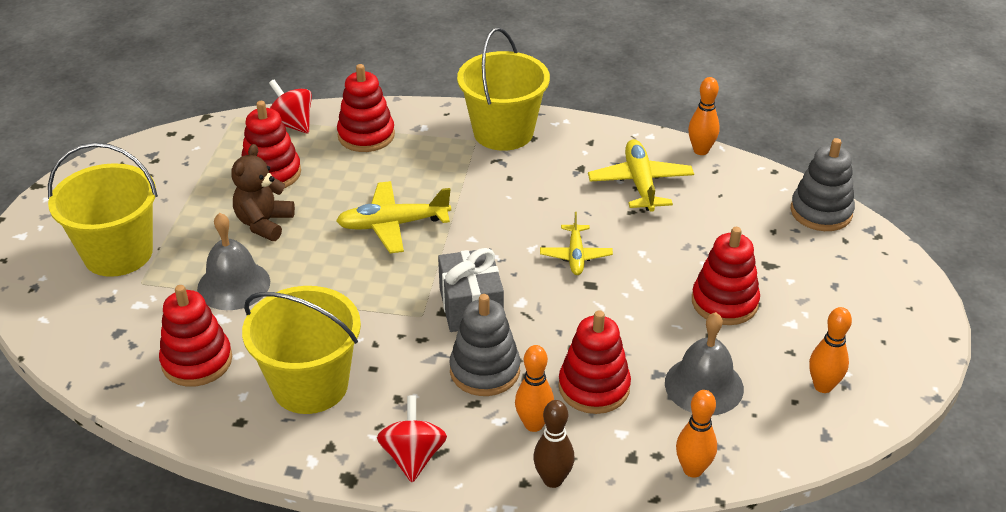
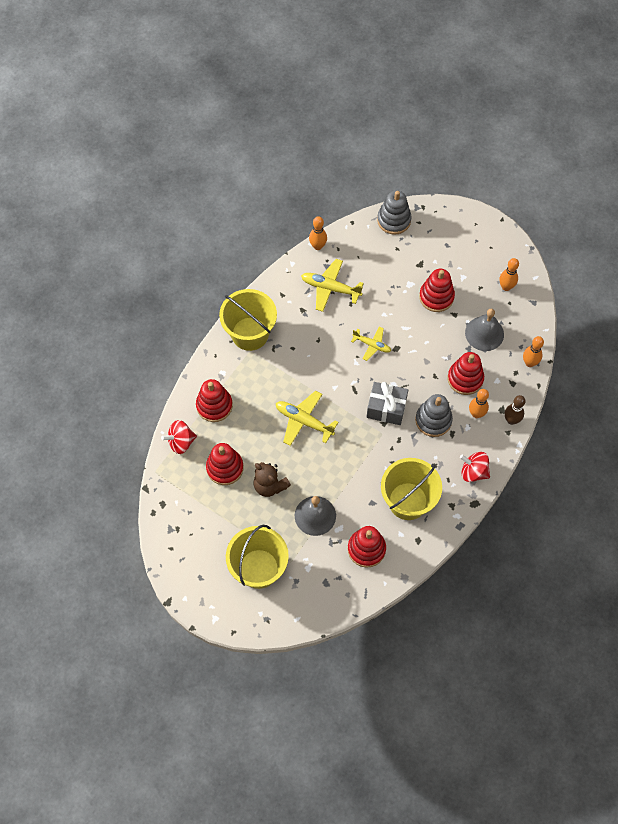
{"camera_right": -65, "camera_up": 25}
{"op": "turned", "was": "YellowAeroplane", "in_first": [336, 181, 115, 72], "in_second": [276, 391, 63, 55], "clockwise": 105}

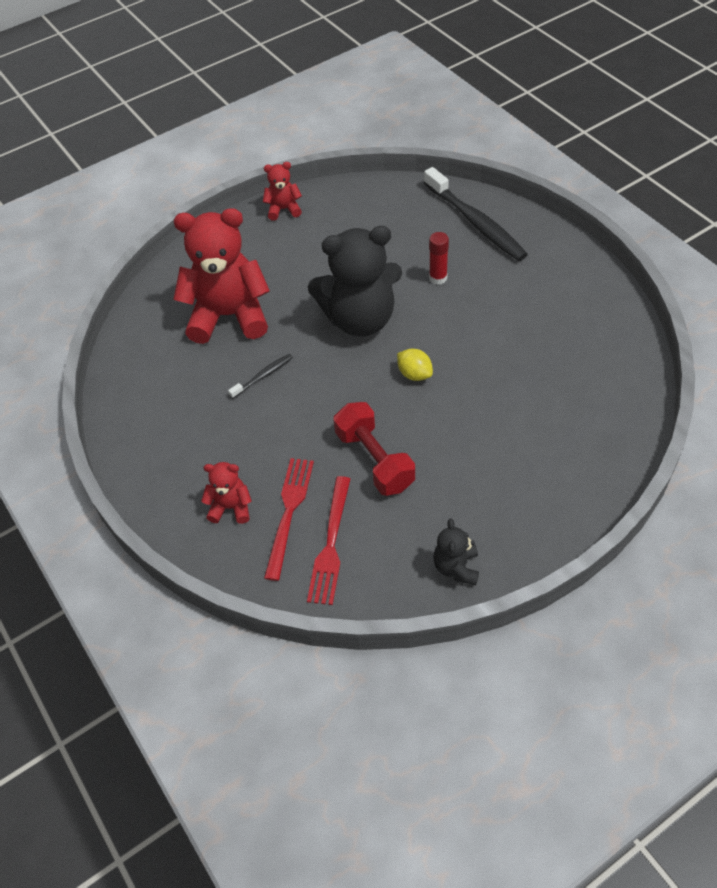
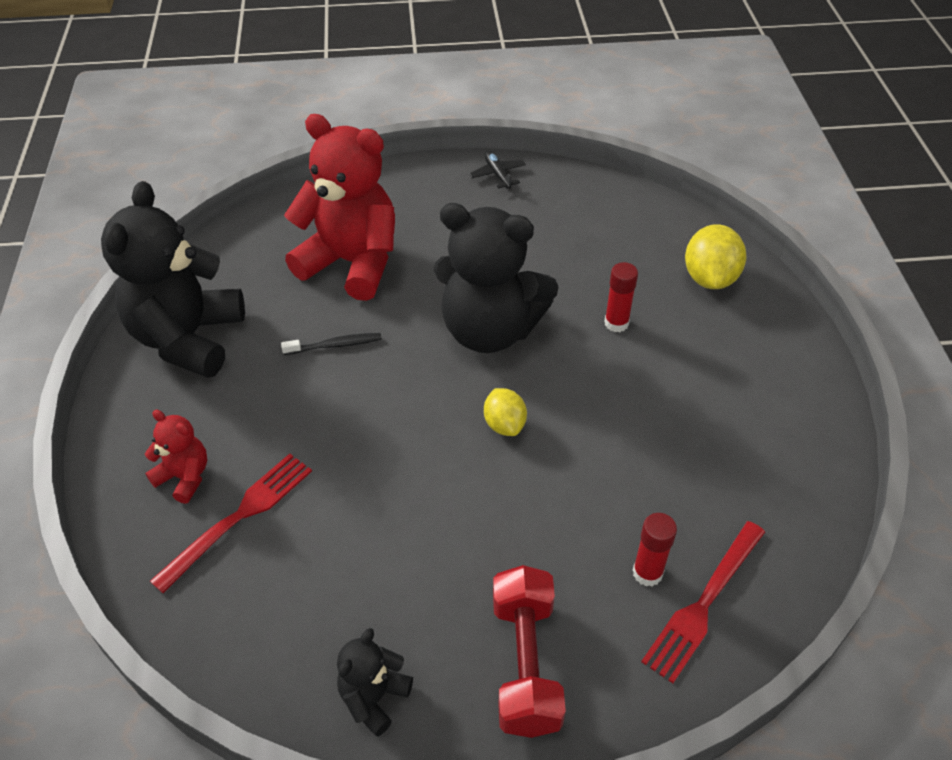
{"camera_right": 25, "camera_up": -5}
{"op": "added", "now": "JetBlackTeddy", "in_second": [101, 181, 144, 197]}
{"op": "added", "now": "CrimsonGlueStick", "in_second": [633, 513, 44, 73]}
{"op": "moved", "was": "CrimsonTableFork", "in_first": [307, 476, 43, 129], "in_second": [641, 521, 124, 162]}
{"op": "moved", "was": "CrimsonFreeWeight", "in_first": [333, 402, 82, 94], "in_second": [493, 565, 73, 173]}
{"op": "replaced", "was": "CrimsonTeddy", "now": "JetBlackAeroplane", "in_first": [263, 162, 39, 59], "in_second": [469, 151, 57, 38]}
{"op": "replaced", "was": "JetBlackToothBrush", "now": "YellowCitrusFruit", "in_first": [424, 167, 104, 94], "in_second": [685, 224, 62, 65]}

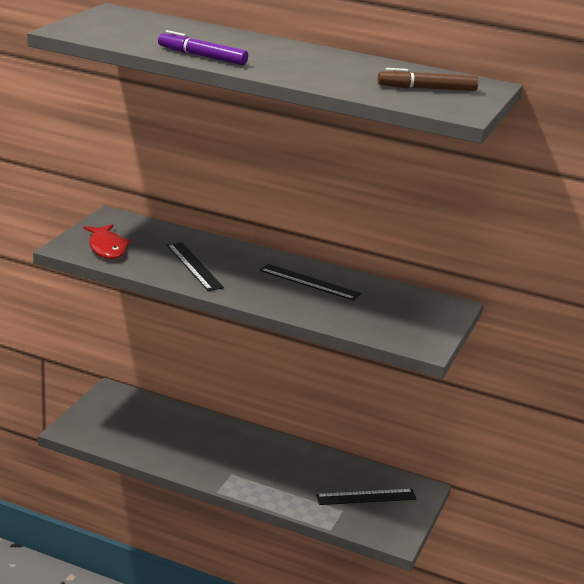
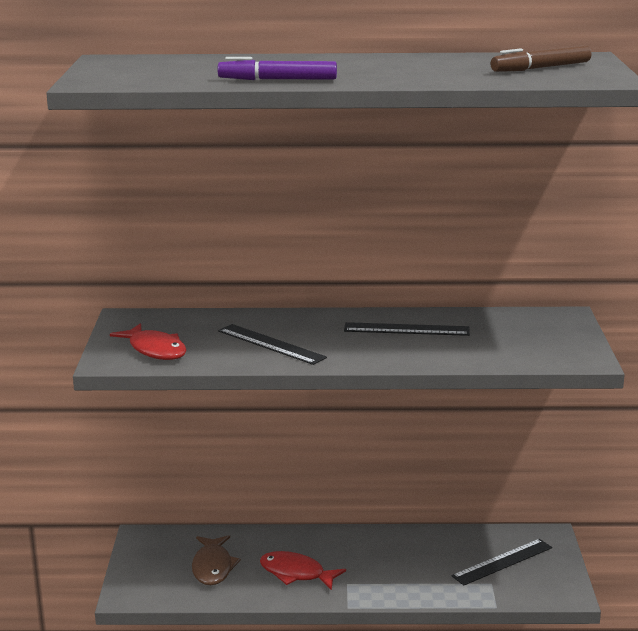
{"camera_right": -20, "camera_up": -5}
{"op": "added", "now": "BrownToyFish", "in_second": [192, 535, 49, 50]}
{"op": "added", "now": "CrimsonToyFish", "in_second": [260, 551, 86, 39]}

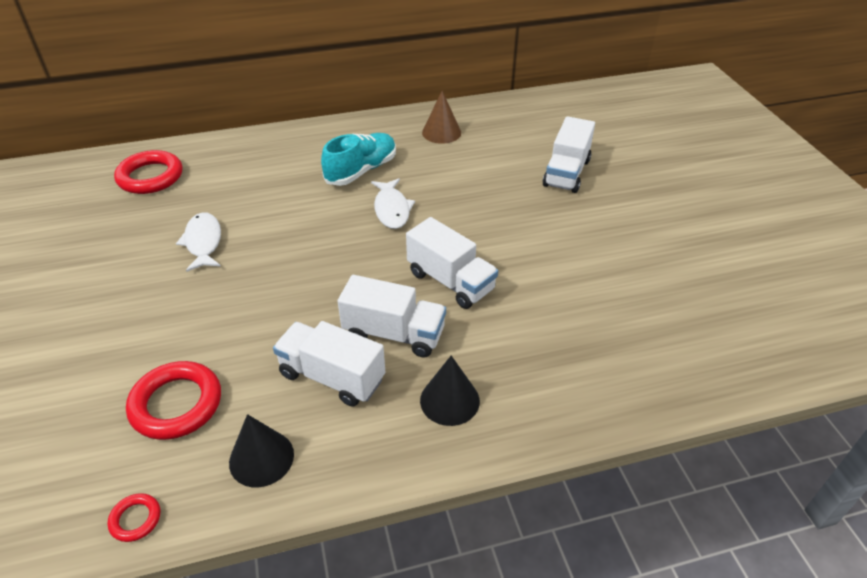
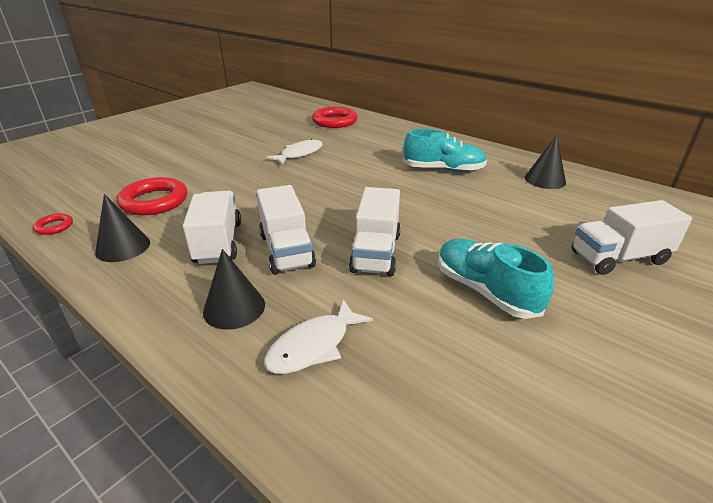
{"camera_right": 55, "camera_up": -10}
{"op": "added", "now": "AquaSneaker", "in_second": [438, 239, 116, 80]}
{"op": "moved", "was": "PureWhiteToyFish", "in_first": [371, 178, 44, 51], "in_second": [264, 299, 109, 75]}
{"op": "recoloured", "was": "BrownSolidCone", "now": "JetBlackSolidCone", "in_first": [422, 91, 39, 53], "in_second": [524, 135, 42, 54]}

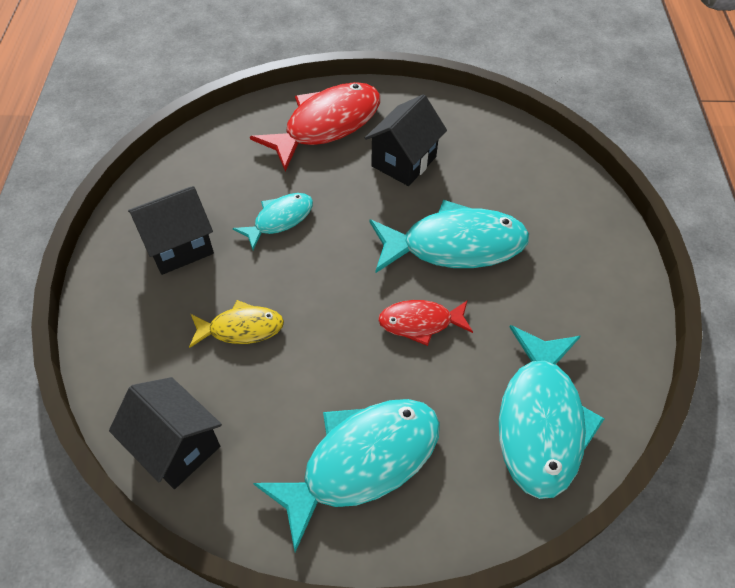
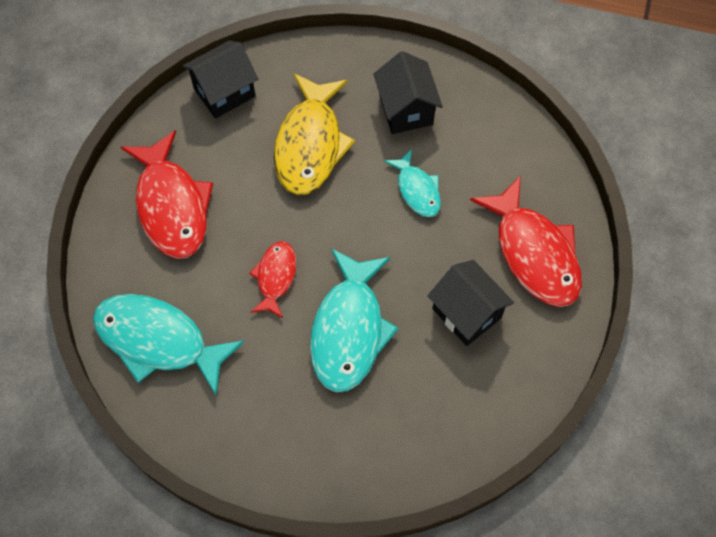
{"camera_right": 105, "camera_up": 10}
{"op": "recoloured", "was": "AquaToyFish", "now": "CrimsonToyFish", "in_first": [253, 399, 187, 153], "in_second": [121, 130, 92, 129]}
{"op": "resized", "was": "YellowToyFish", "in_first": [189, 300, 95, 48], "in_second": [274, 73, 81, 122], "ratio": 1.82}

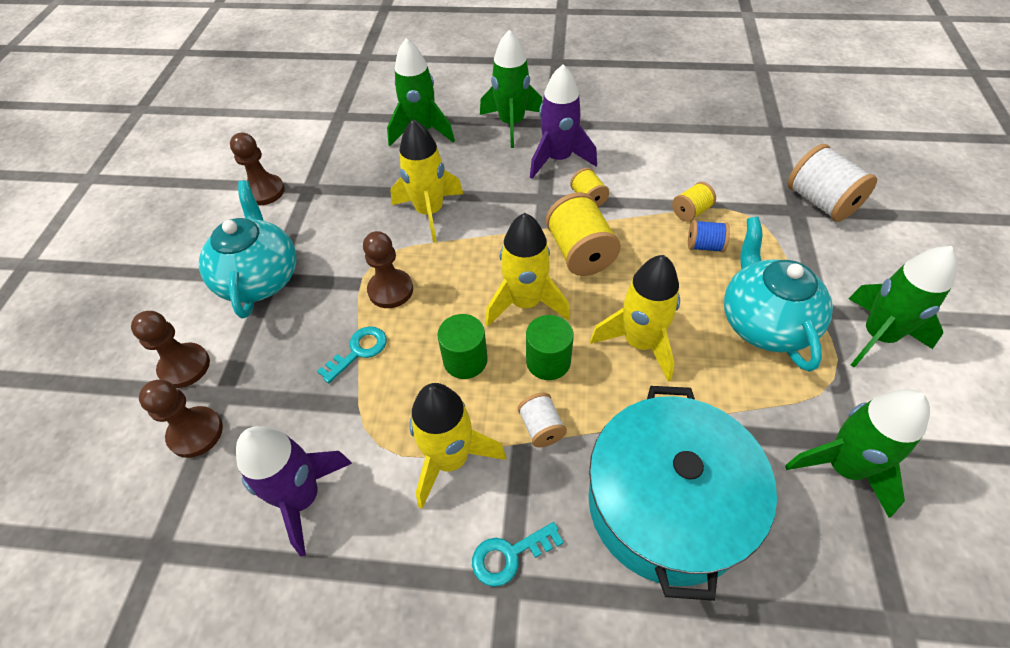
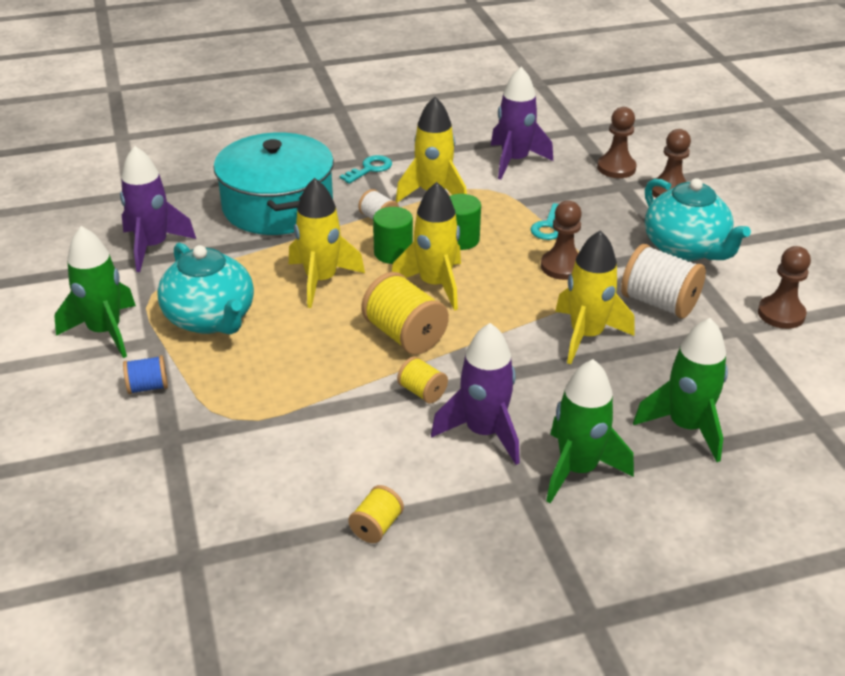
{"camera_right": 155, "camera_up": -15}
{"op": "moved", "was": "YellowBobbin", "in_first": [672, 182, 44, 40], "in_second": [348, 485, 56, 58]}
{"op": "moved", "was": "BlueBobbin", "in_first": [688, 220, 42, 32], "in_second": [123, 355, 45, 39]}
{"op": "moved", "was": "PureWhiteBobbin", "in_first": [787, 144, 90, 78], "in_second": [621, 244, 85, 74]}
{"op": "recoloured", "was": "LeafGreenSpaceship", "now": "PurpleSpaceship", "in_first": [785, 389, 145, 129], "in_second": [120, 146, 76, 126]}

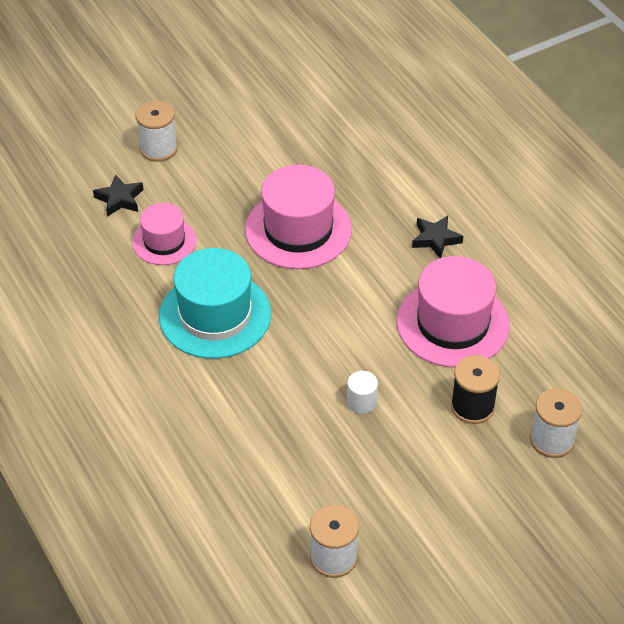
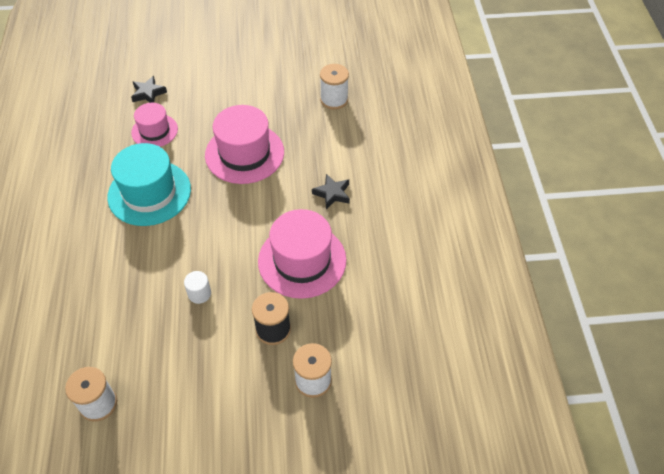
{"camera_right": 25, "camera_up": 5}
{"op": "moved", "was": "PureWhiteBobbin", "in_first": [136, 100, 42, 62], "in_second": [320, 64, 29, 46]}

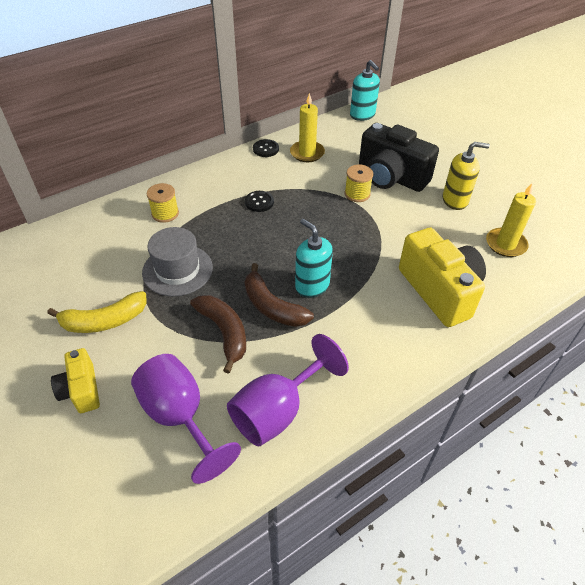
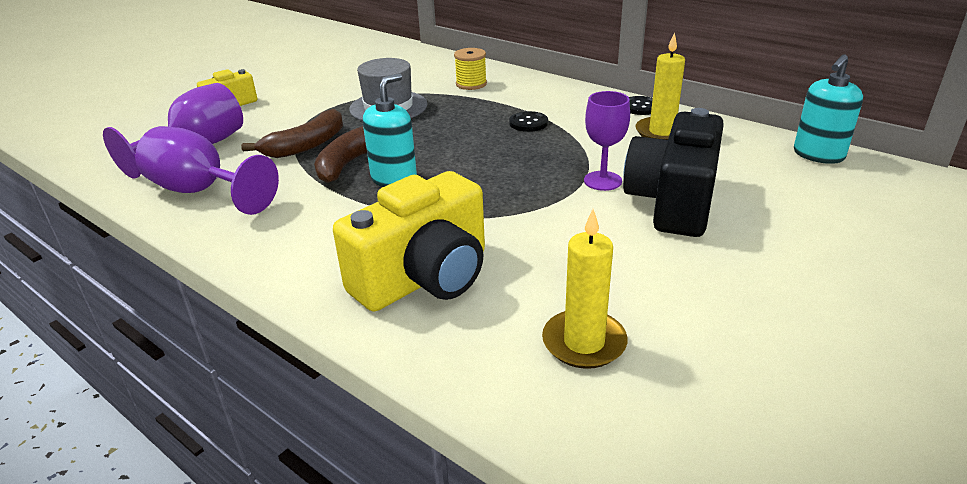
{"camera_right": 75, "camera_up": -15}
{"op": "removed", "was": "YellowBanana", "in_first": [47, 291, 100, 42]}
{"op": "removed", "was": "YellowSoapDispenser", "in_first": [442, 142, 48, 68]}
{"op": "replaced", "was": "YellowBobbin", "now": "PurpleGoblet", "in_first": [345, 164, 29, 38], "in_second": [584, 91, 46, 100]}

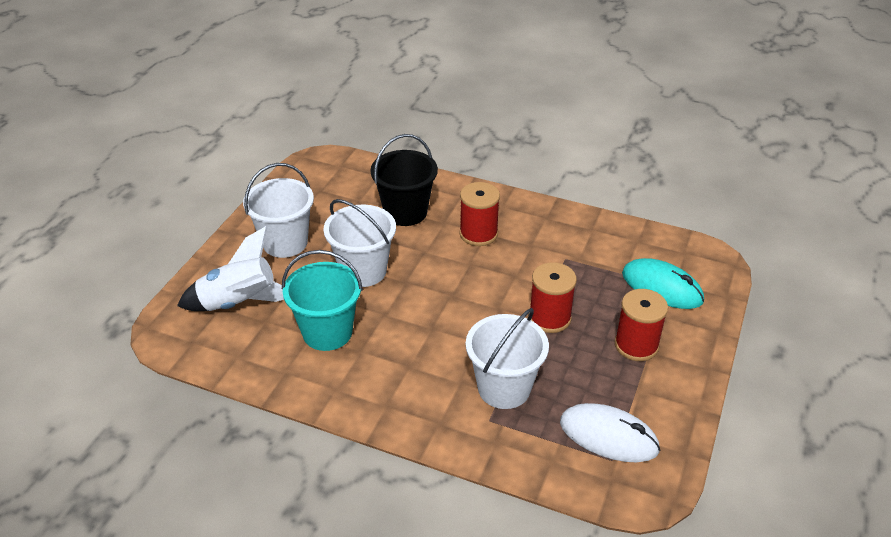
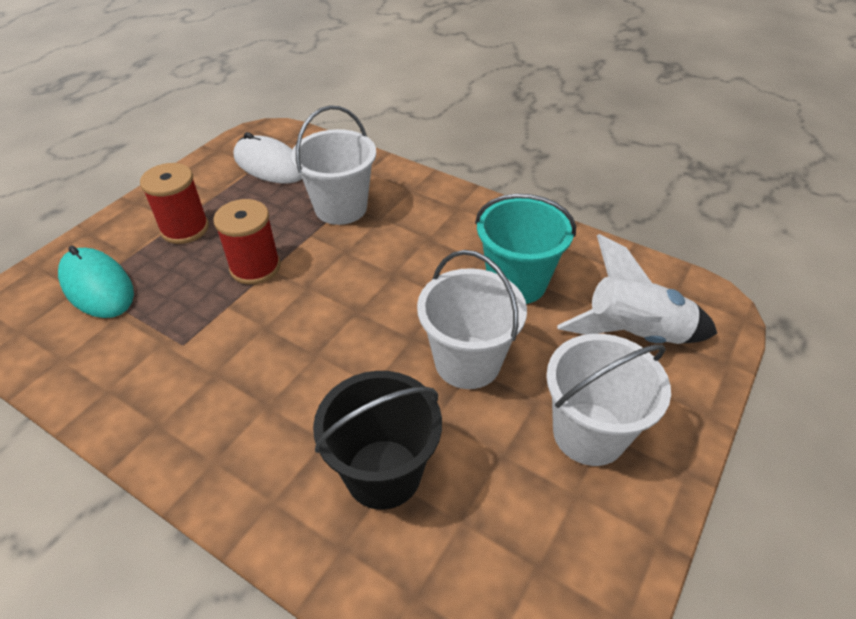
{"camera_right": -170, "camera_up": 5}
{"op": "removed", "was": "CrimsonBobbin", "in_first": [460, 182, 40, 64]}

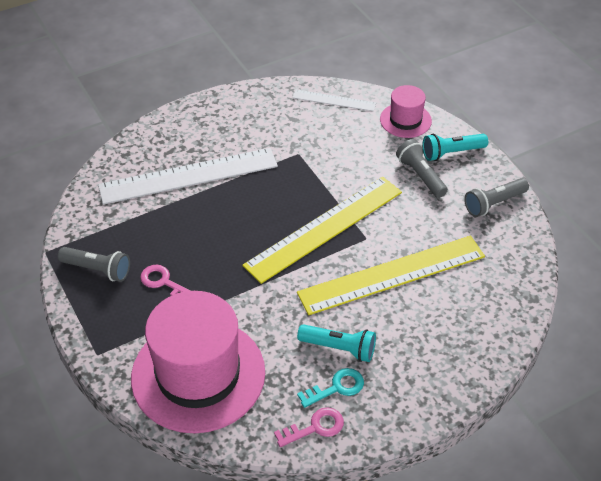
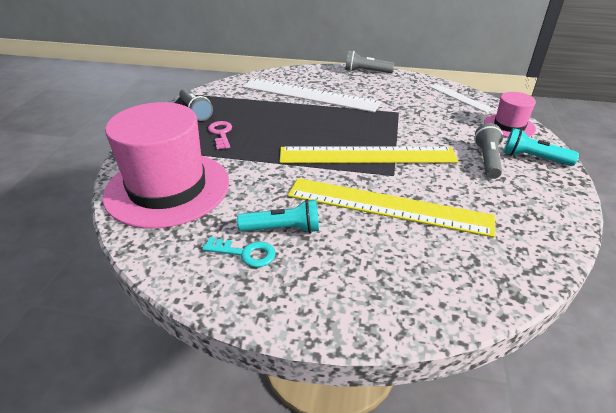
{"camera_right": 40, "camera_up": -10}
{"op": "removed", "was": "RosyDoorKey", "in_first": [274, 407, 70, 40]}
{"op": "moved", "was": "AshGreyPocketTorch", "in_first": [464, 178, 65, 39], "in_second": [345, 51, 50, 22]}
{"op": "turned", "was": "AquaPocketTorch", "in_first": [297, 324, 79, 38], "in_second": [237, 199, 82, 34], "clockwise": -60}

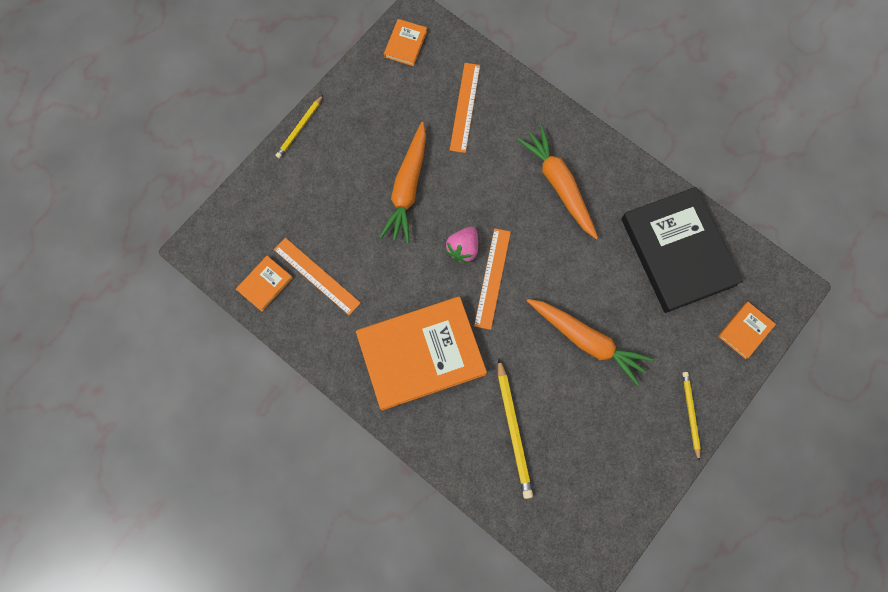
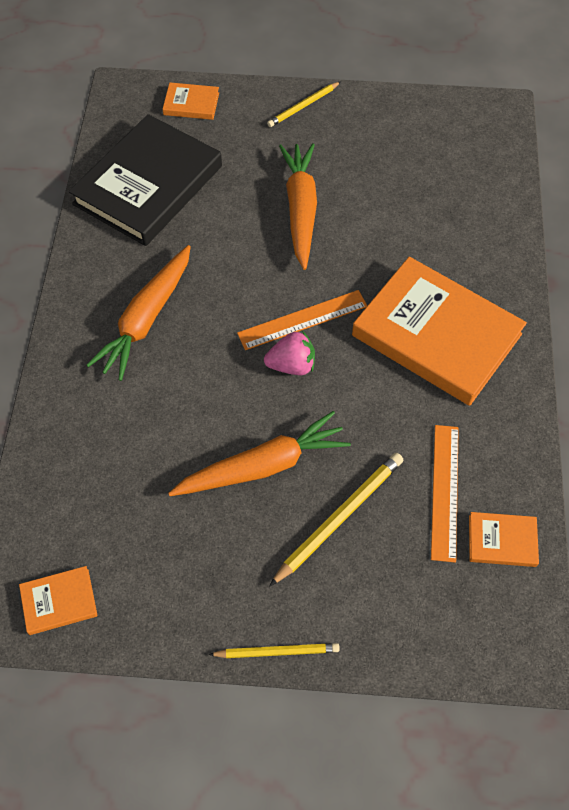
{"camera_right": -125, "camera_up": -15}
{"op": "removed", "was": "OrangeColouredRuler", "in_first": [450, 63, 30, 90]}
{"op": "moved", "was": "YellowPencil", "in_first": [498, 358, 35, 141], "in_second": [270, 453, 133, 133]}

